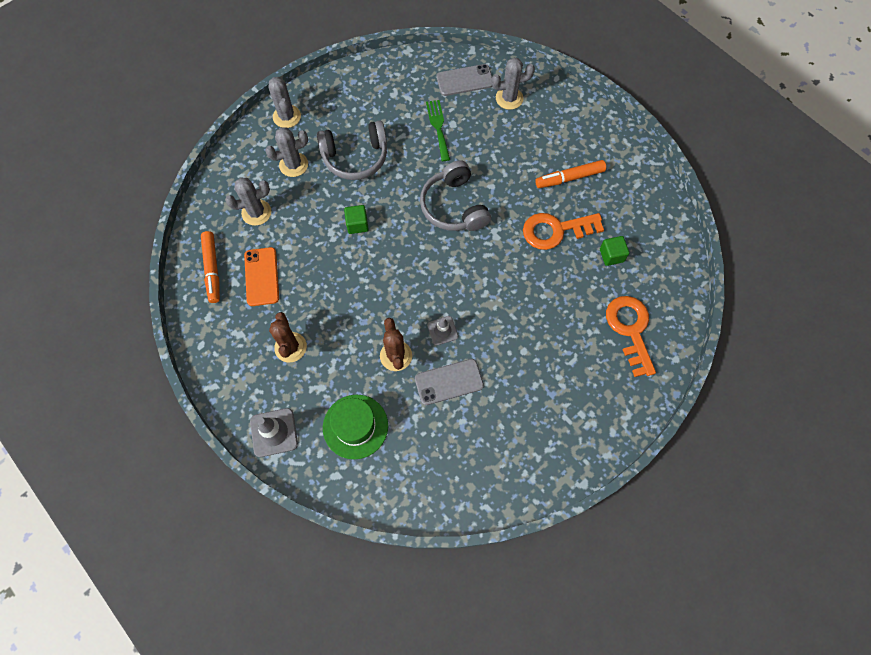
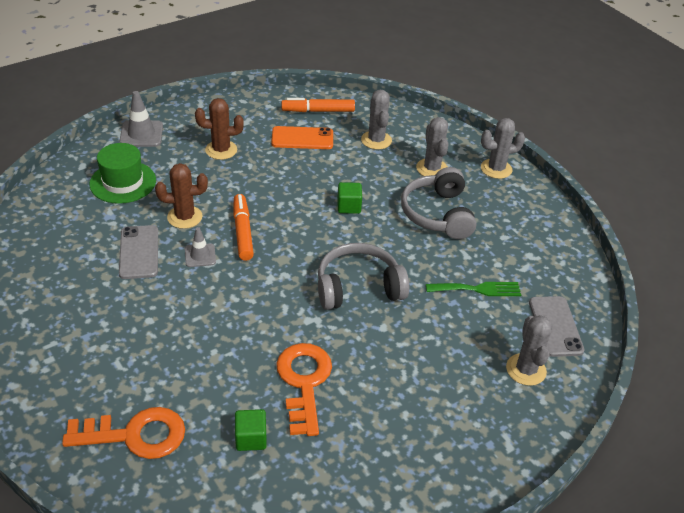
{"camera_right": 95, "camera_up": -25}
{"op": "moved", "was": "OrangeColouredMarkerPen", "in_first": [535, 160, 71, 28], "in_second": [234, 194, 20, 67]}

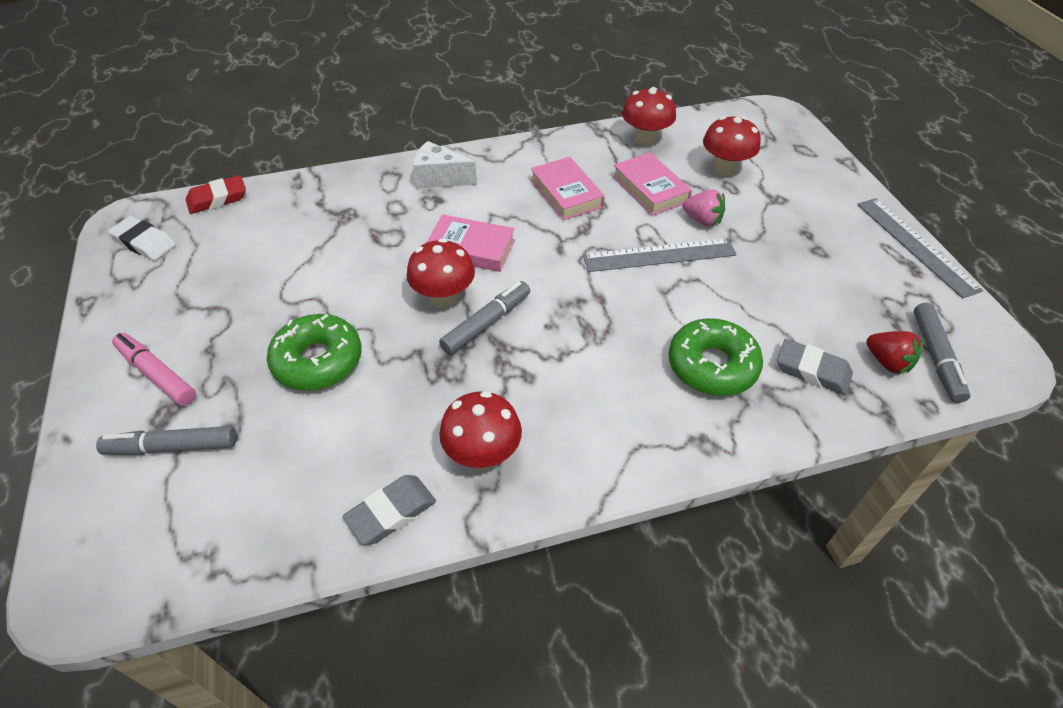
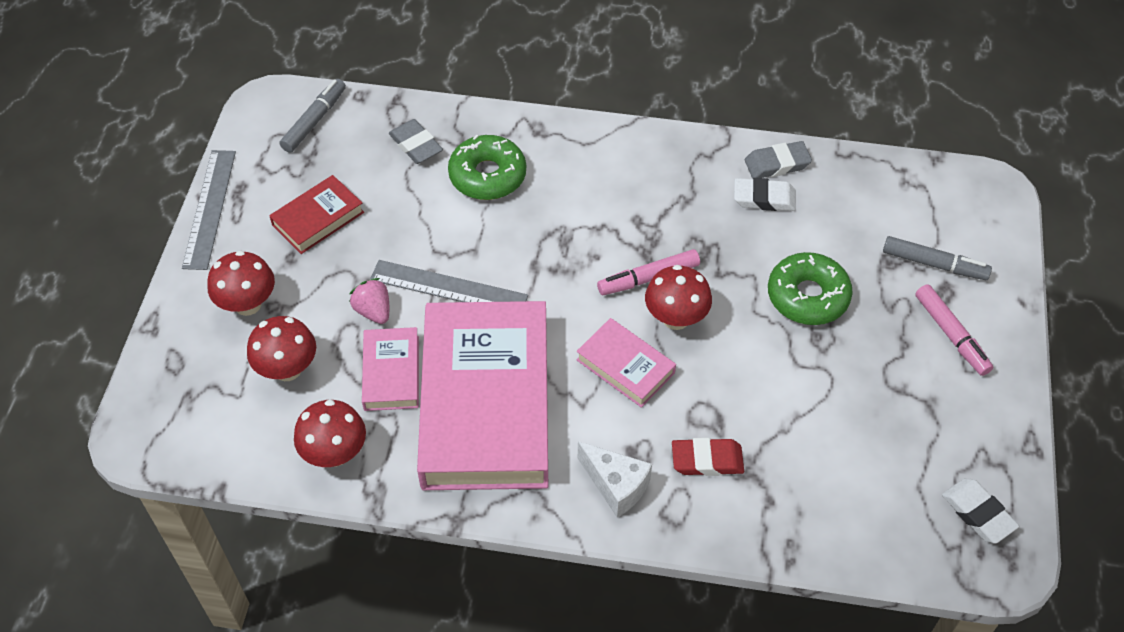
{"camera_right": -155, "camera_up": 5}
{"op": "removed", "was": "CrimsonBerry", "in_first": [866, 331, 57, 44]}
{"op": "added", "now": "CrimsonHardback", "in_second": [269, 175, 95, 79]}
{"op": "added", "now": "PureWhiteEraser", "in_second": [734, 178, 62, 33]}
{"op": "moved", "was": "CrimsonEraser", "in_first": [186, 175, 60, 39], "in_second": [672, 438, 72, 38]}
{"op": "moved", "was": "CrimsonToadstool", "in_first": [439, 391, 83, 78], "in_second": [207, 251, 68, 65]}
{"op": "recoloured", "was": "AshGreyMarkerPen", "now": "RosyMarkerPen", "in_first": [439, 281, 91, 74], "in_second": [597, 249, 103, 46]}
{"op": "resized", "was": "RosyHardback", "in_first": [531, 157, 73, 63], "in_second": [417, 301, 131, 189], "ratio": 2.24}

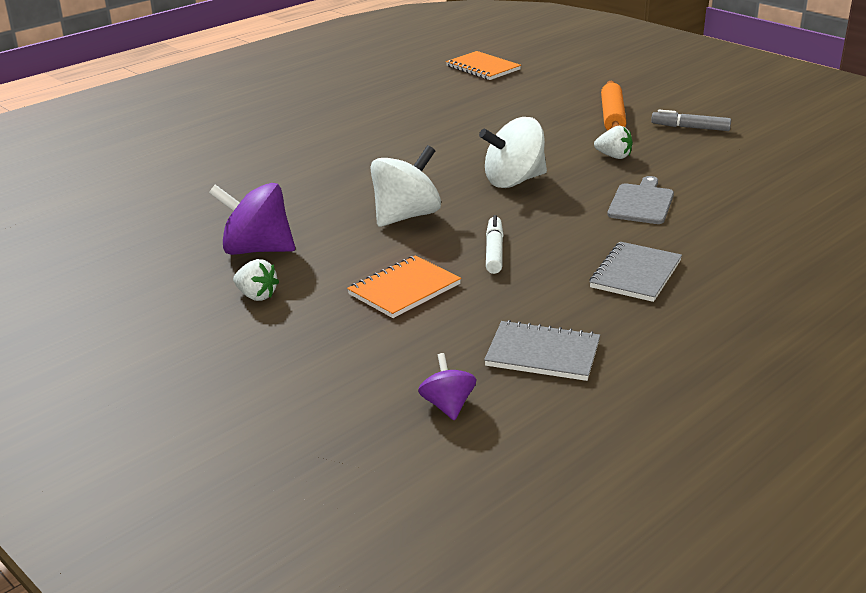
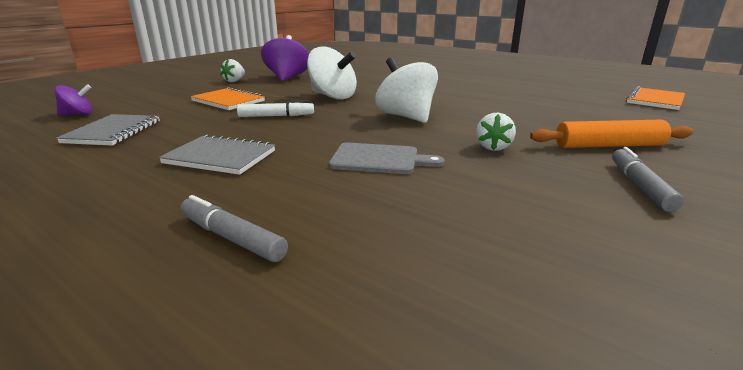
{"camera_right": 80, "camera_up": -5}
{"op": "added", "now": "AshGreyMarkerPen", "in_second": [180, 195, 108, 67]}

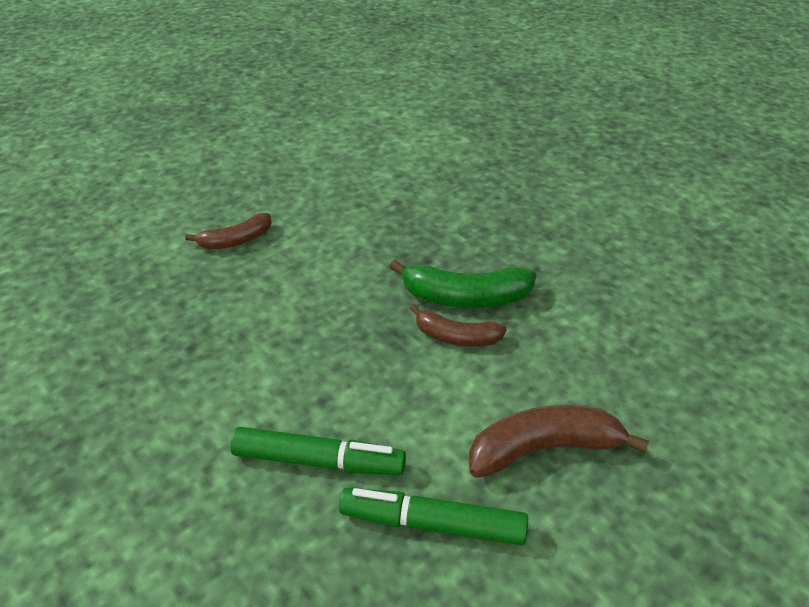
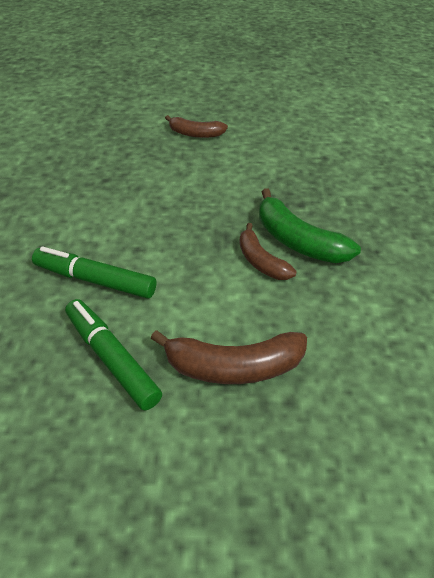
{"camera_right": 40, "camera_up": 5}
{"op": "turned", "was": "LeafGreenMarkerPen", "in_first": [230, 427, 176, 48], "in_second": [32, 246, 124, 53], "clockwise": 150}
{"op": "turned", "was": "BrownBanana", "in_first": [468, 405, 181, 73], "in_second": [151, 330, 156, 54], "clockwise": 150}

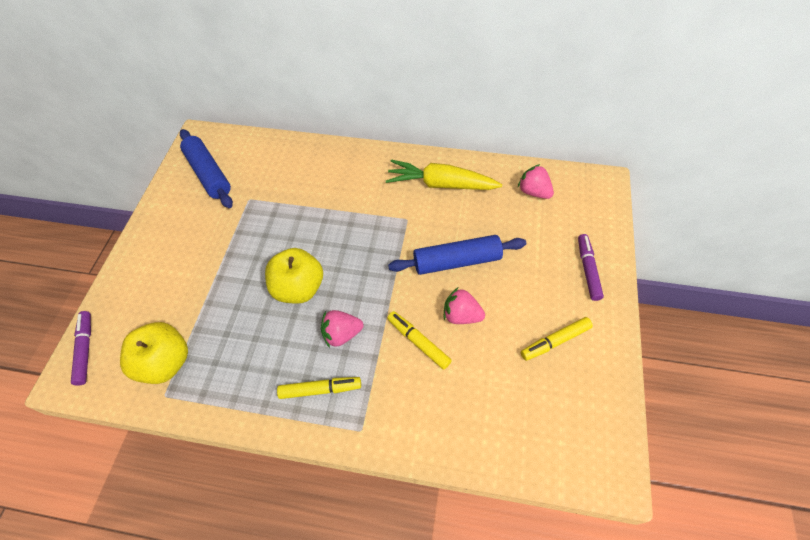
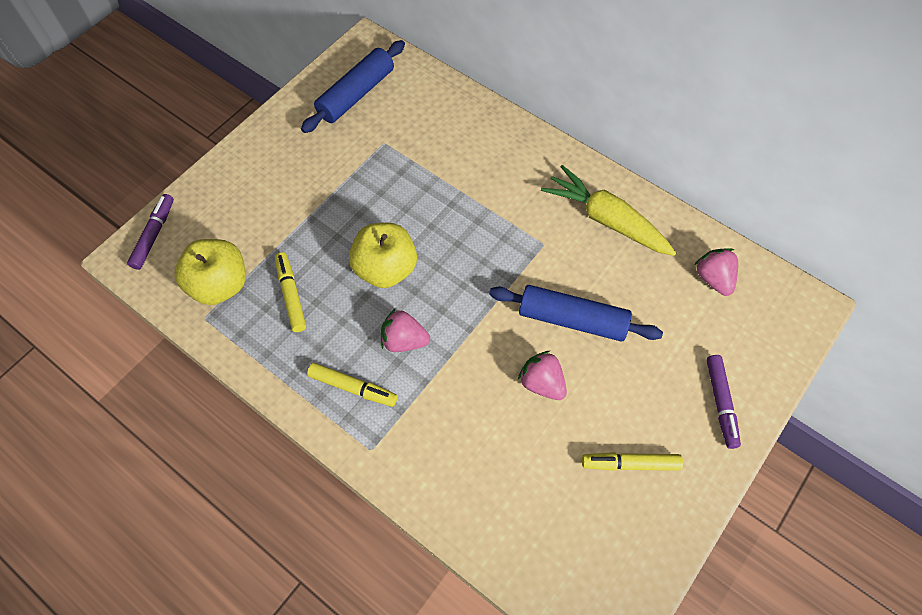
{"camera_right": 25, "camera_up": 5}
{"op": "moved", "was": "YellowMarkerPen", "in_first": [387, 311, 65, 59], "in_second": [275, 252, 31, 80]}
{"op": "turned", "was": "BlueRollingPin", "in_first": [180, 129, 53, 79], "in_second": [301, 40, 104, 93], "clockwise": 45}
{"op": "turned", "was": "PurpleMarkerPen", "in_first": [578, 234, 26, 67], "in_second": [706, 355, 35, 94], "clockwise": 150}

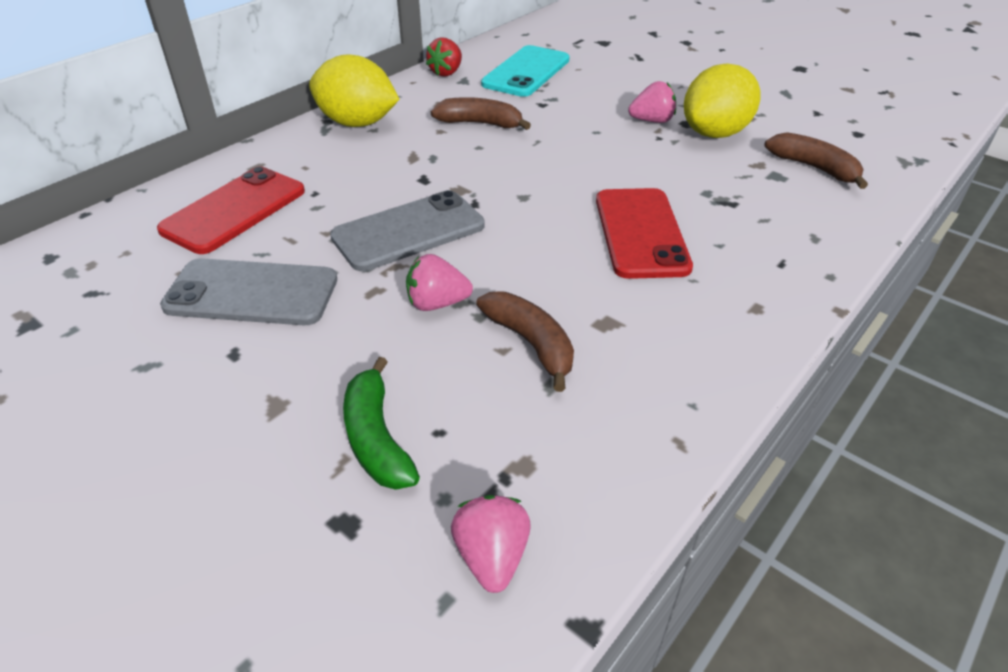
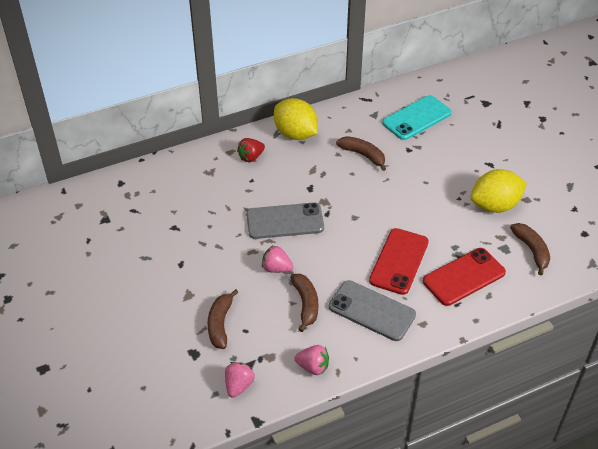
{"camera_right": 25, "camera_up": 5}
{"op": "moved", "was": "CrimsonMobilePhone", "in_first": [157, 166, 148, 88], "in_second": [423, 248, 83, 58]}
{"op": "moved", "was": "AshGreyMobilePhone", "in_first": [160, 258, 177, 67], "in_second": [329, 280, 87, 61]}
{"op": "moved", "was": "CrimsonBerry", "in_first": [426, 38, 36, 39], "in_second": [237, 138, 28, 24]}
{"op": "moved", "was": "RosyBerry", "in_first": [628, 81, 48, 42], "in_second": [295, 345, 34, 30]}
{"op": "recoloured", "was": "LeafGreenBanana", "now": "BrownBanana", "in_first": [343, 357, 77, 133], "in_second": [207, 289, 31, 60]}

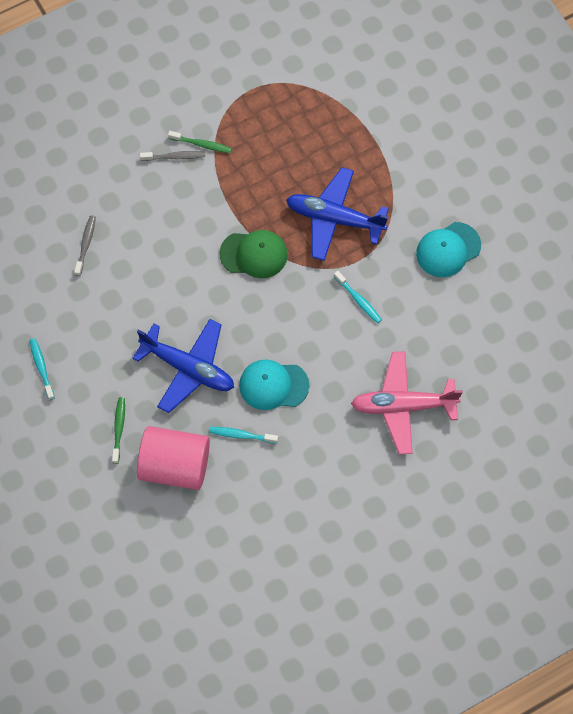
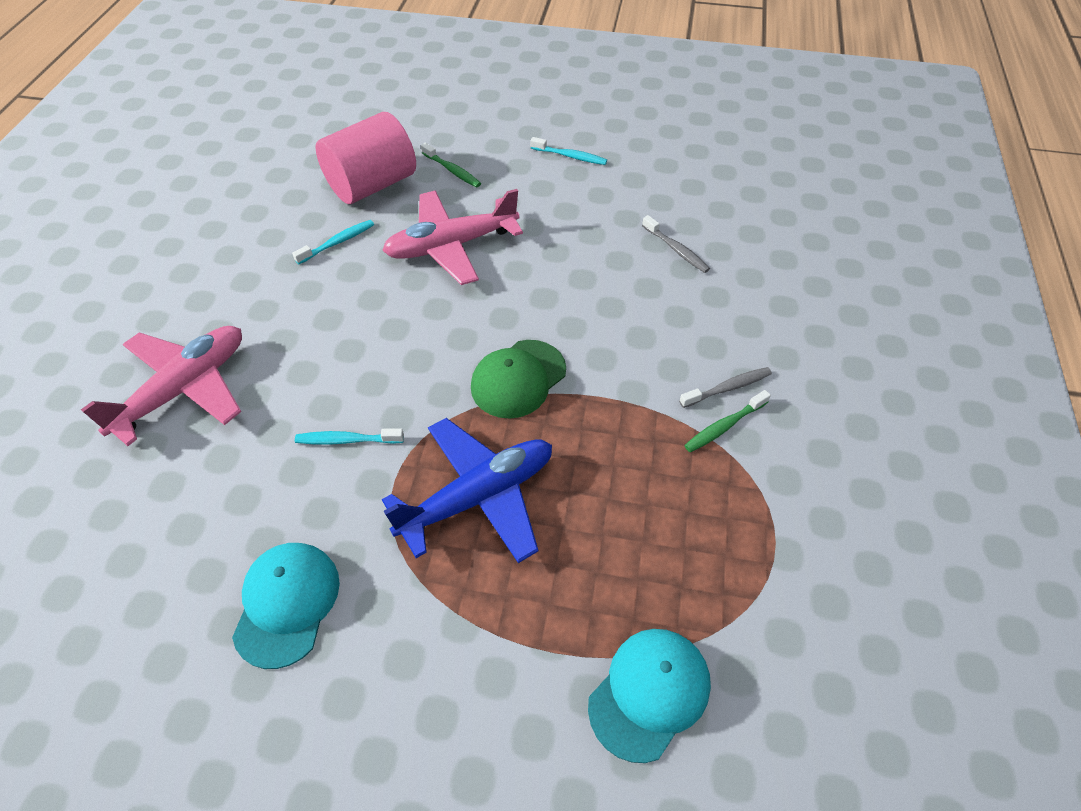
{"camera_right": 130, "camera_up": -15}
{"op": "moved", "was": "AquaPeakedCap", "in_first": [239, 360, 70, 50], "in_second": [588, 629, 123, 134]}
{"op": "recoloured", "was": "BlueAeroplane", "now": "RosyAeroplane", "in_first": [132, 319, 102, 94], "in_second": [382, 189, 141, 96]}
{"op": "turned", "was": "AshGreyToothBrush", "in_first": [140, 151, 65, 10], "in_second": [679, 367, 93, 41], "clockwise": -150}

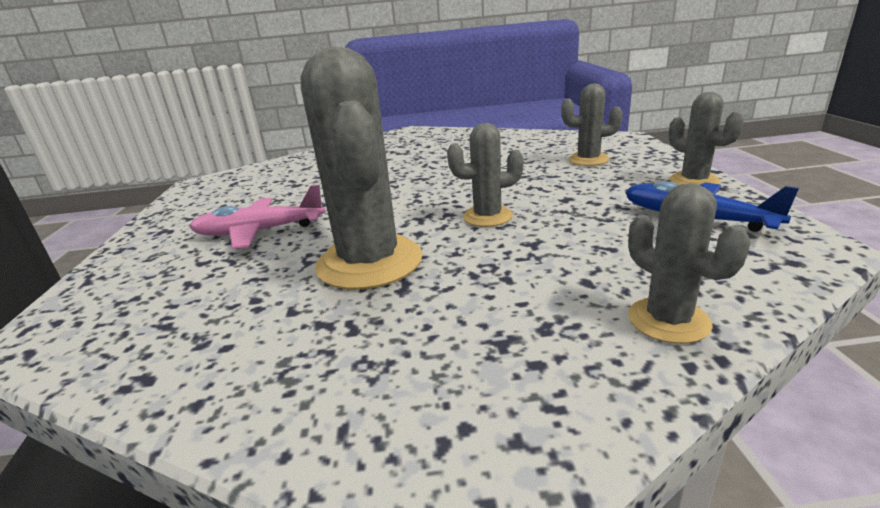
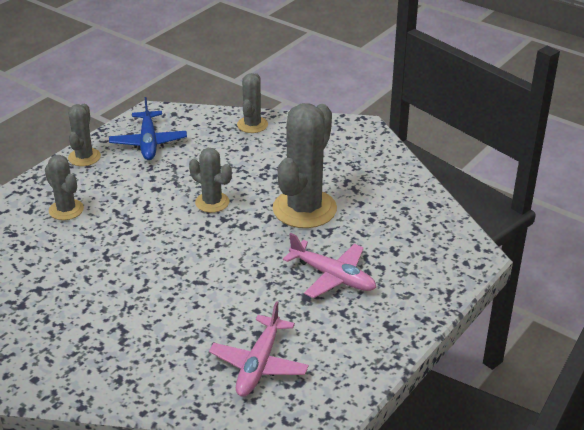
{"camera_right": -140, "camera_up": 10}
{"op": "added", "now": "RosyAeroplane", "in_second": [209, 301, 100, 96]}

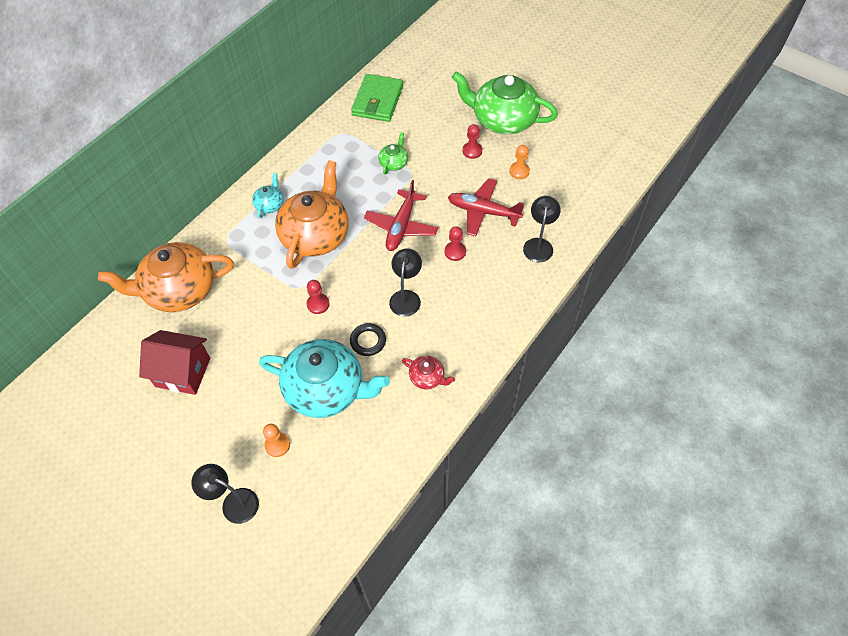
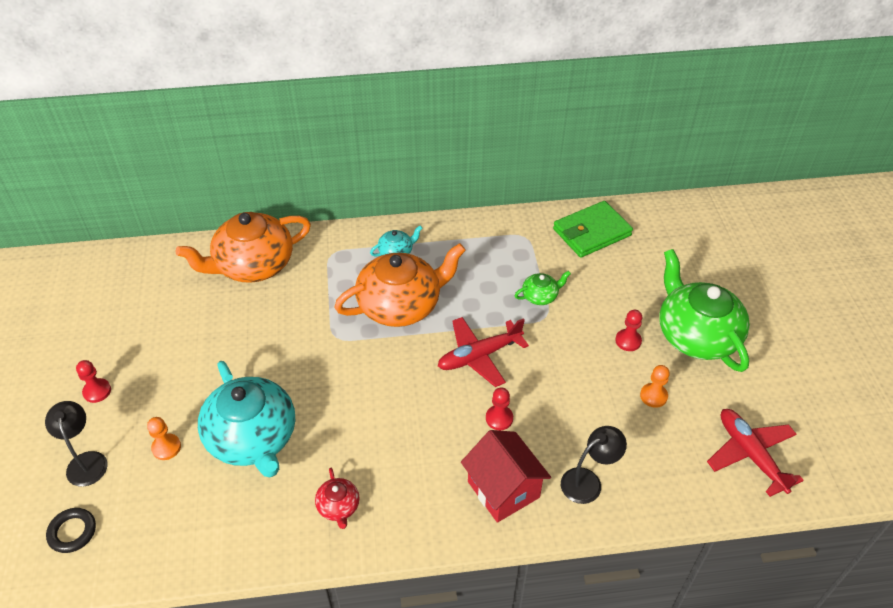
{"camera_right": 45, "camera_up": -10}
{"op": "removed", "was": "JetBlackLamp", "in_first": [389, 249, 33, 68]}
{"op": "moved", "was": "CrimsonCottage", "in_first": [139, 330, 71, 65], "in_second": [461, 430, 90, 93]}
{"op": "moved", "was": "CrimsonGamePawn", "in_first": [307, 280, 23, 34], "in_second": [76, 360, 35, 43]}
{"op": "moved", "was": "JetBlackHoop", "in_first": [350, 323, 36, 33], "in_second": [46, 508, 50, 45]}
{"op": "moved", "was": "CrimsonAeroplane", "in_first": [448, 178, 76, 58], "in_second": [707, 409, 97, 88]}
{"op": "turned", "was": "OrangeColouredTeapot", "in_first": [98, 242, 136, 70], "in_second": [176, 212, 135, 71], "clockwise": -60}

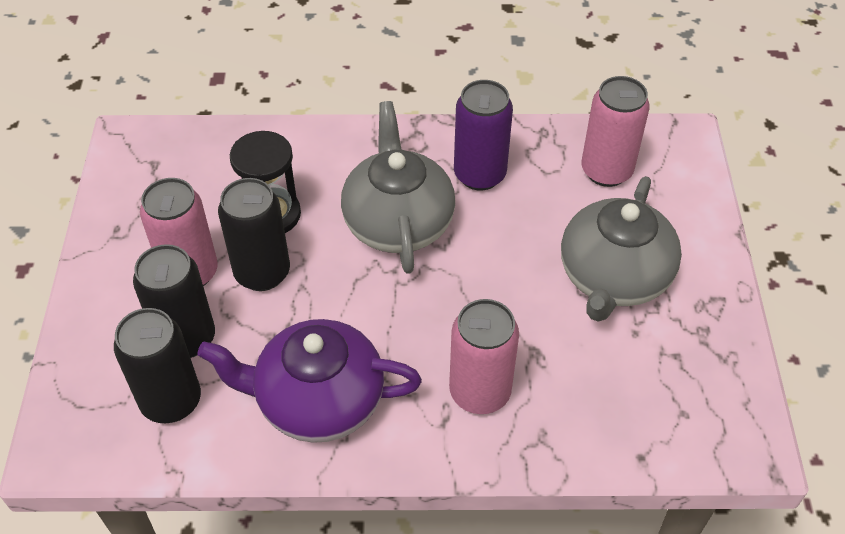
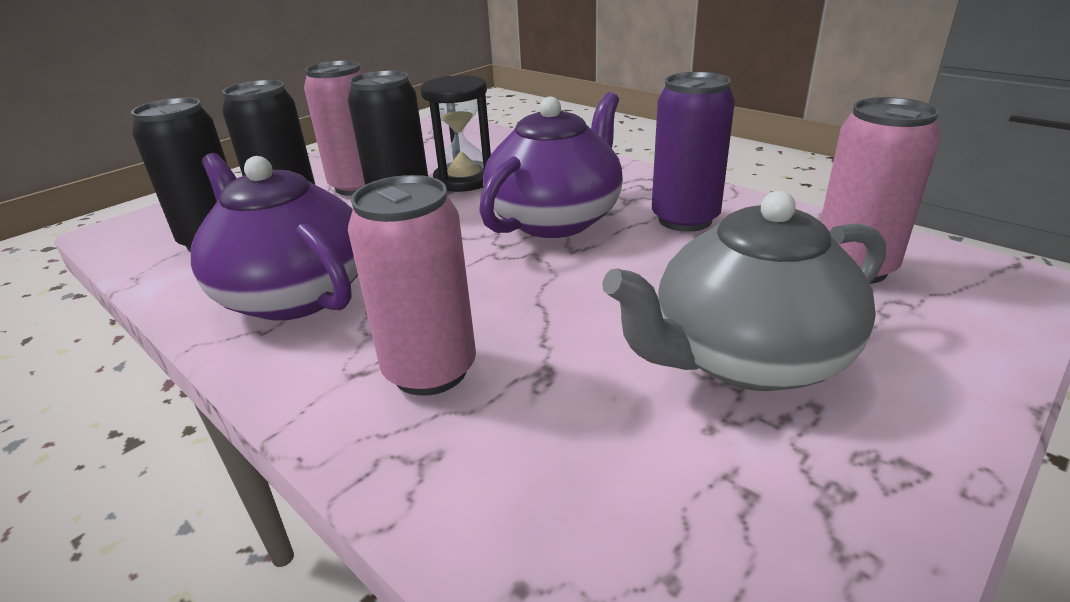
{"camera_right": 45, "camera_up": -20}
{"op": "recoloured", "was": "AshGreyTeapot", "now": "PurpleTeapot", "in_first": [341, 101, 114, 173], "in_second": [479, 92, 144, 146]}

